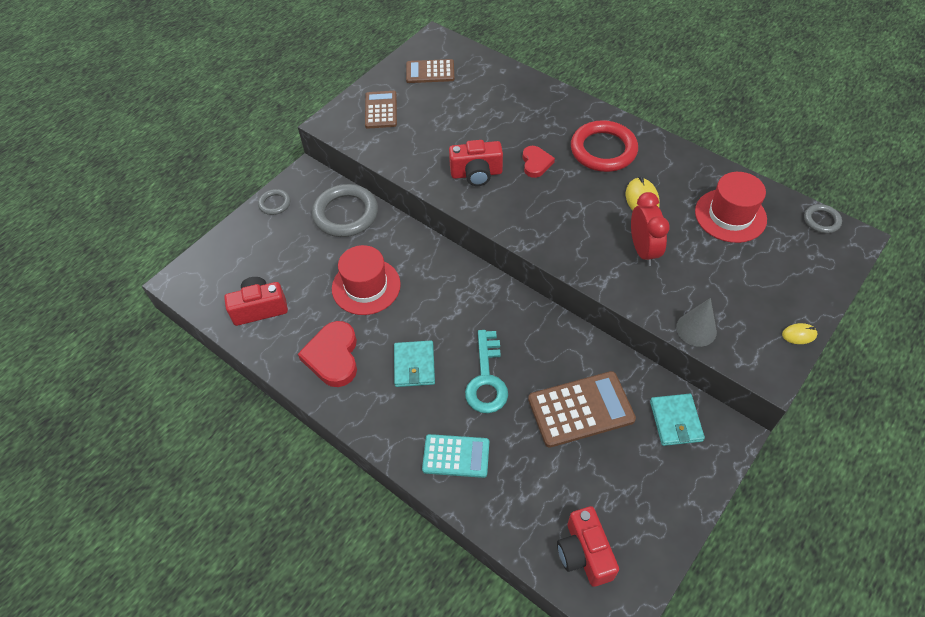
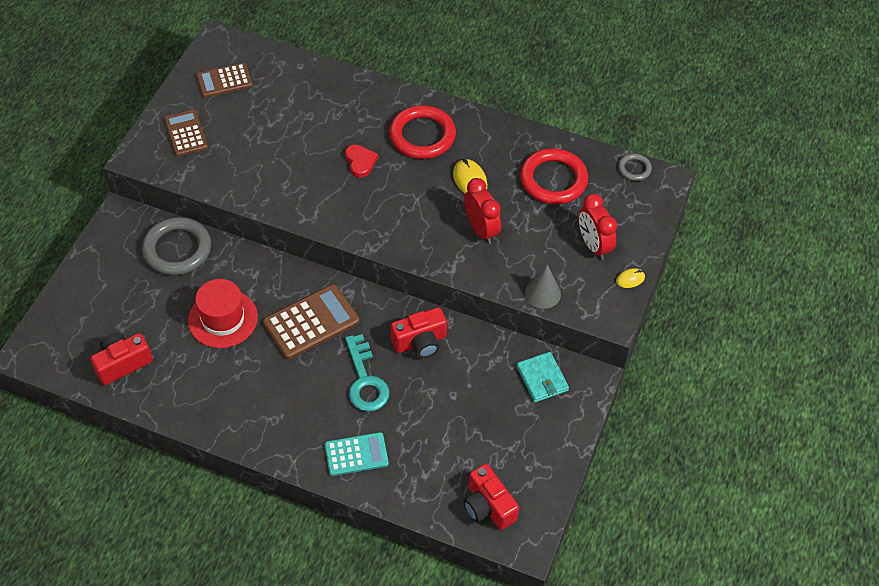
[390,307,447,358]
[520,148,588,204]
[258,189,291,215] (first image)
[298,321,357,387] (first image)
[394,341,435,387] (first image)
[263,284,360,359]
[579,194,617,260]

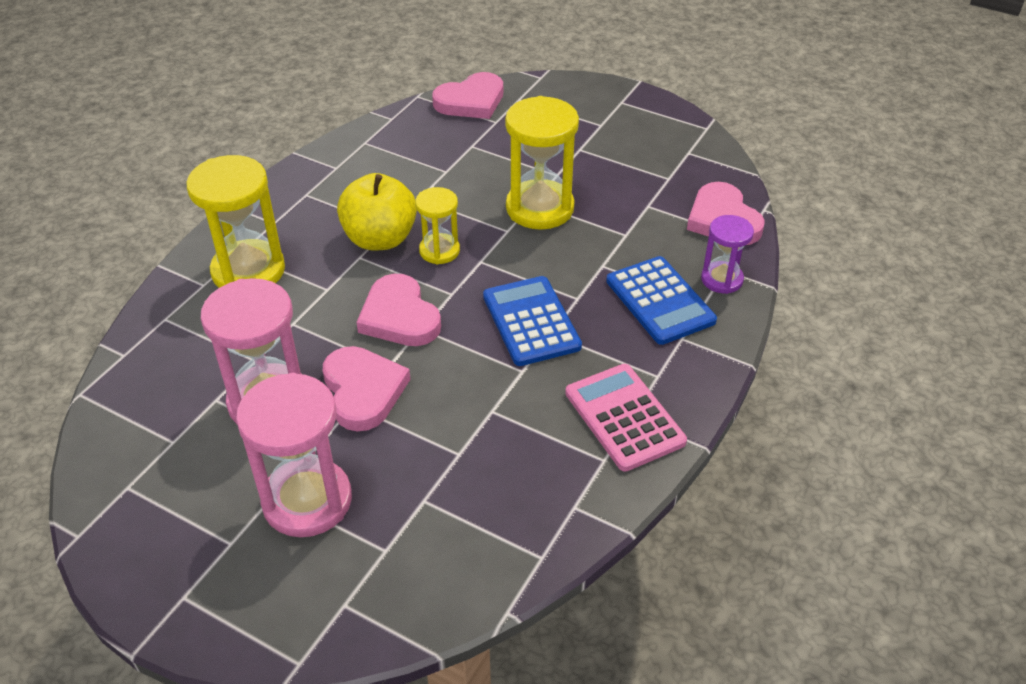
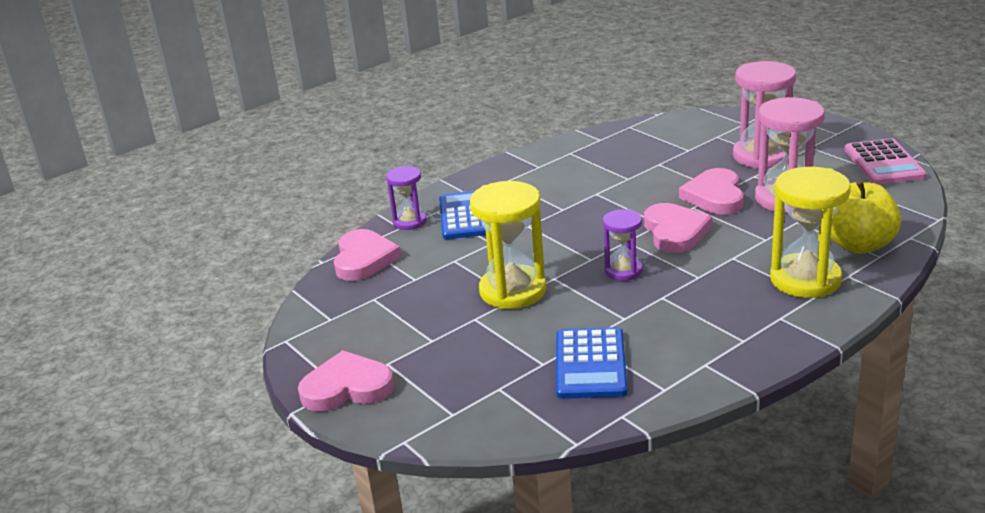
[298,350,394,411]
[831,180,901,254]
[603,209,643,281]
[556,327,628,399]
[844,138,927,184]

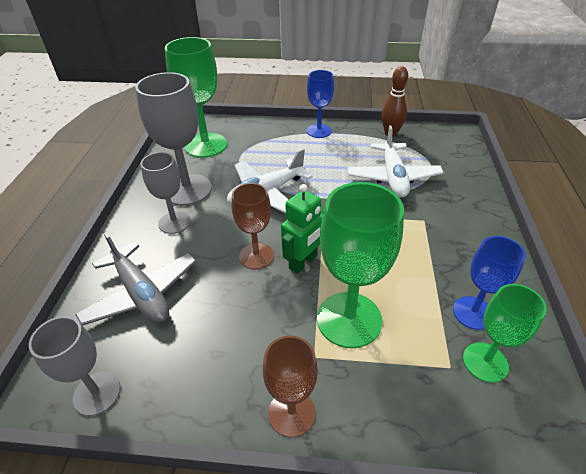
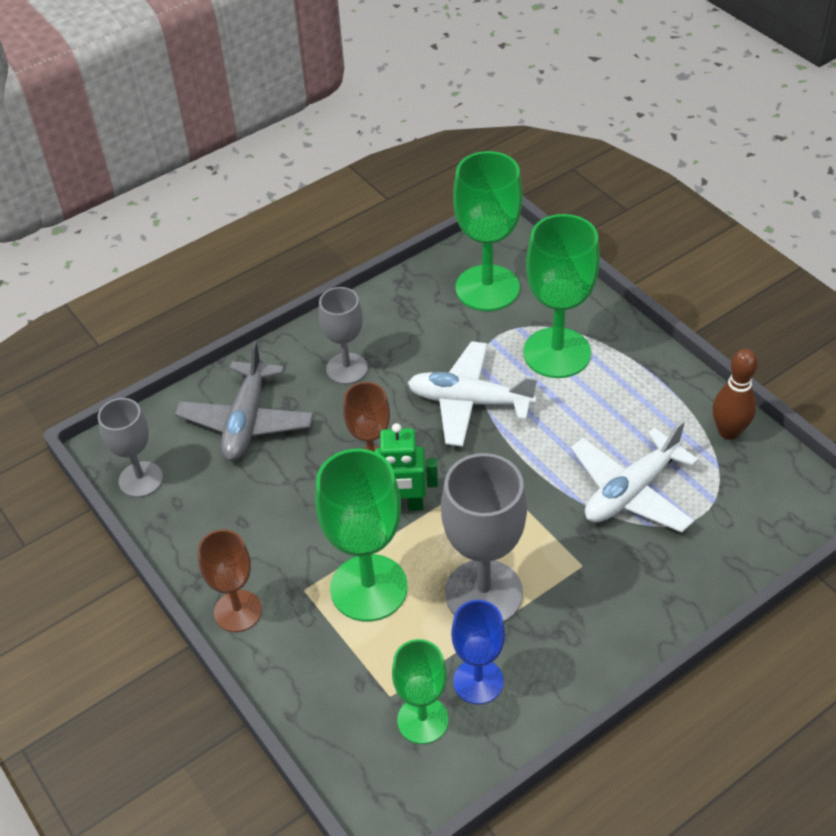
[307,70,334,138] (first image)
[441,453,527,623]
[523,214,600,378]

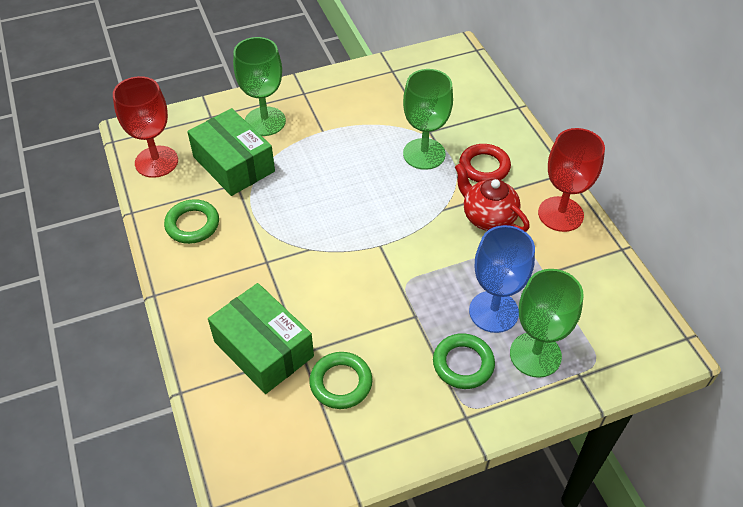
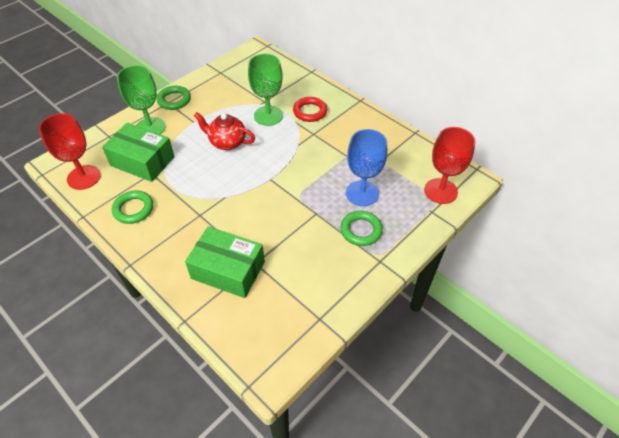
[424,127,475,204]
[194,112,255,150]
[510,269,584,378] (first image)
[157,86,191,110]

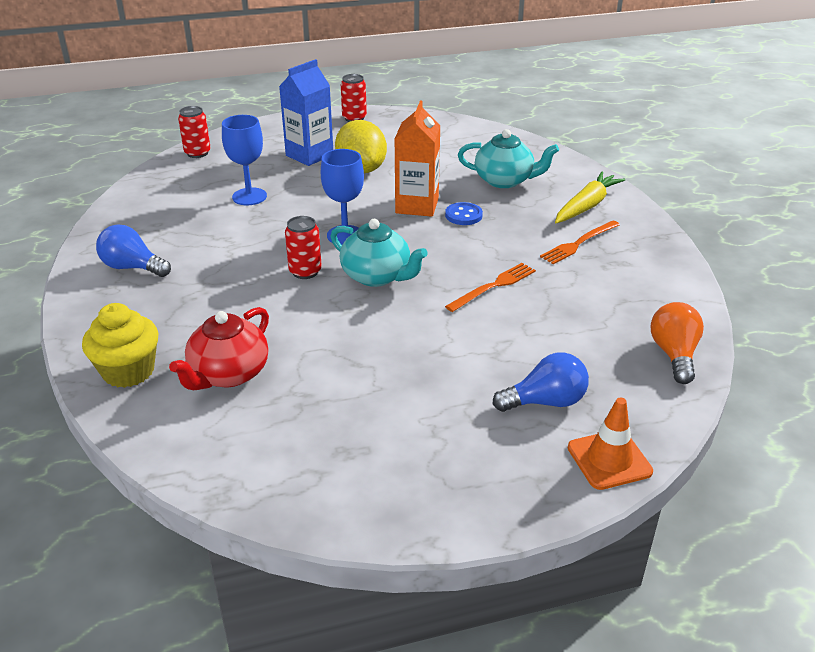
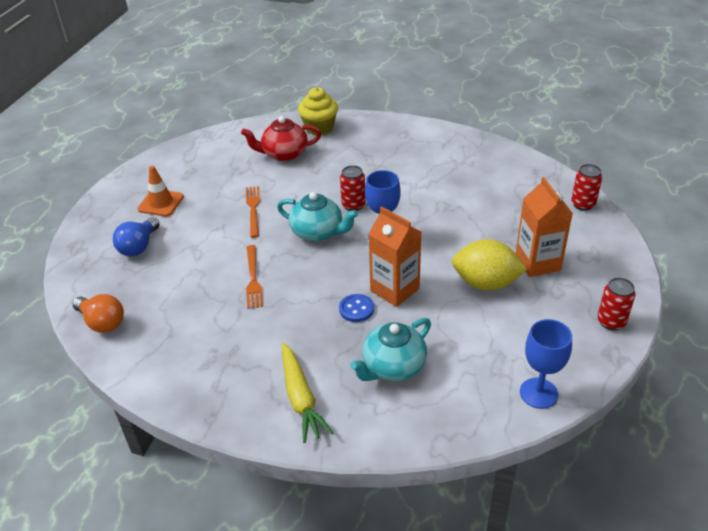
[515,177,573,277]
[520,319,572,409]
[277,192,358,242]
[246,186,260,238]
[96,224,171,277] (first image)
[241,116,321,161]
[137,166,184,216]

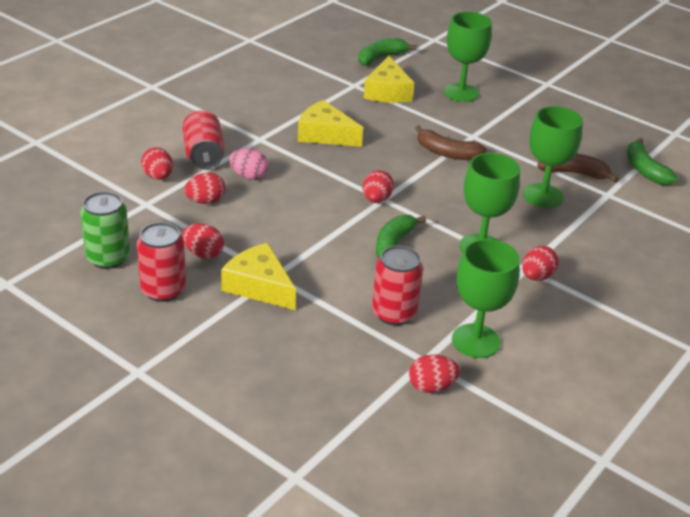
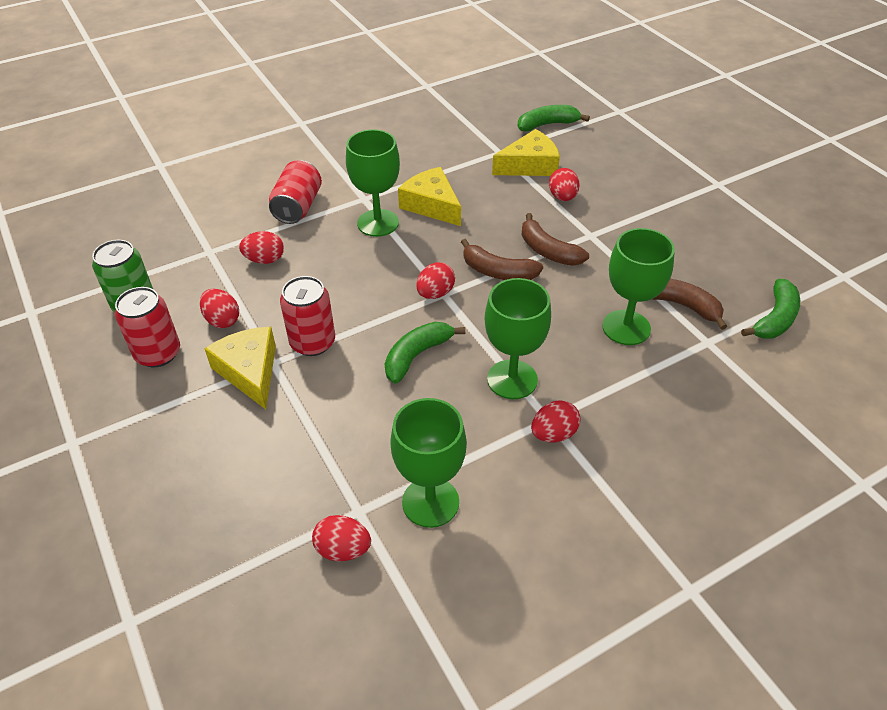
[346,129,400,237]
[492,129,560,176]
[741,279,800,339]
[549,168,579,201]
[229,148,268,180] (first image)
[280,276,335,356]
[461,239,543,280]

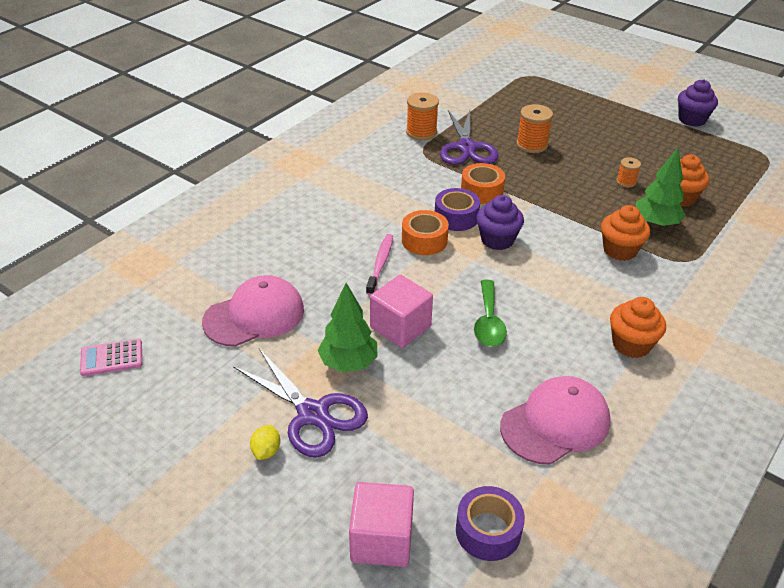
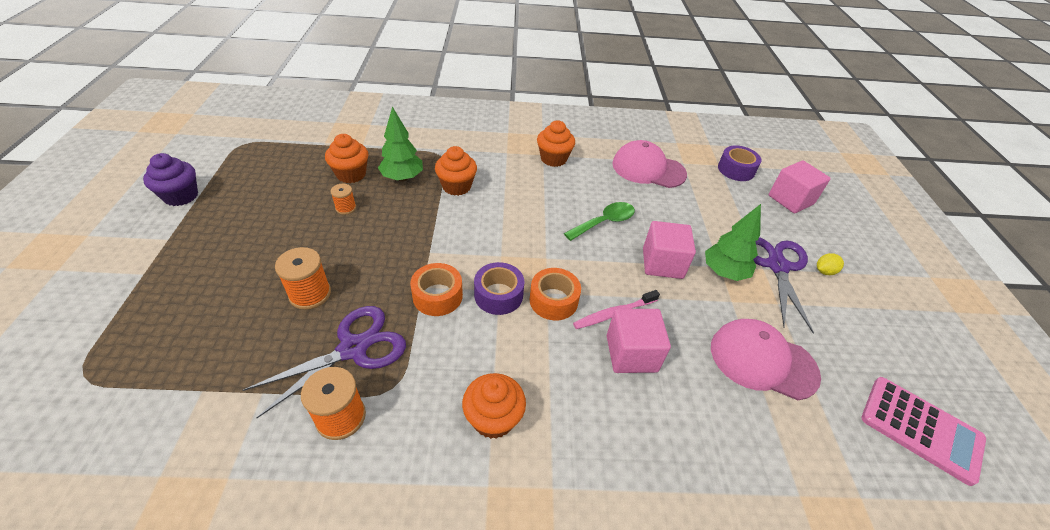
[476,195,524,250] (first image)
[861,377,986,486]
[607,309,671,373]
[462,373,526,439]

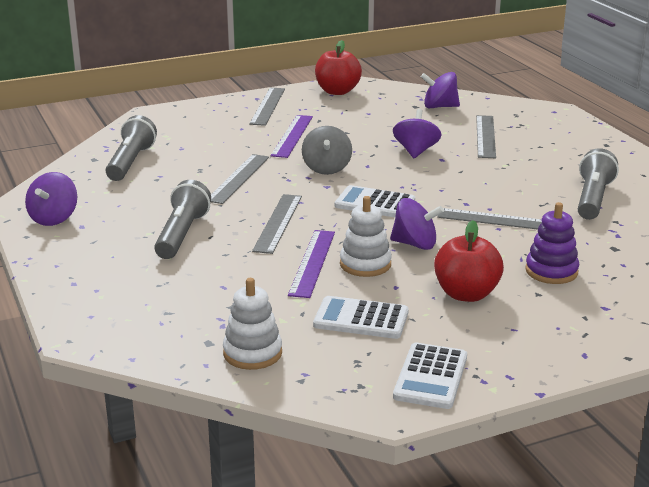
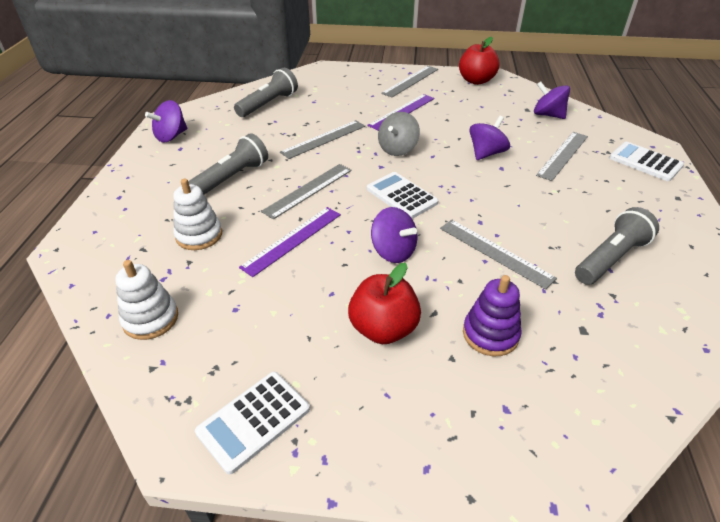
[173,178,222,250]
[609,142,684,181]

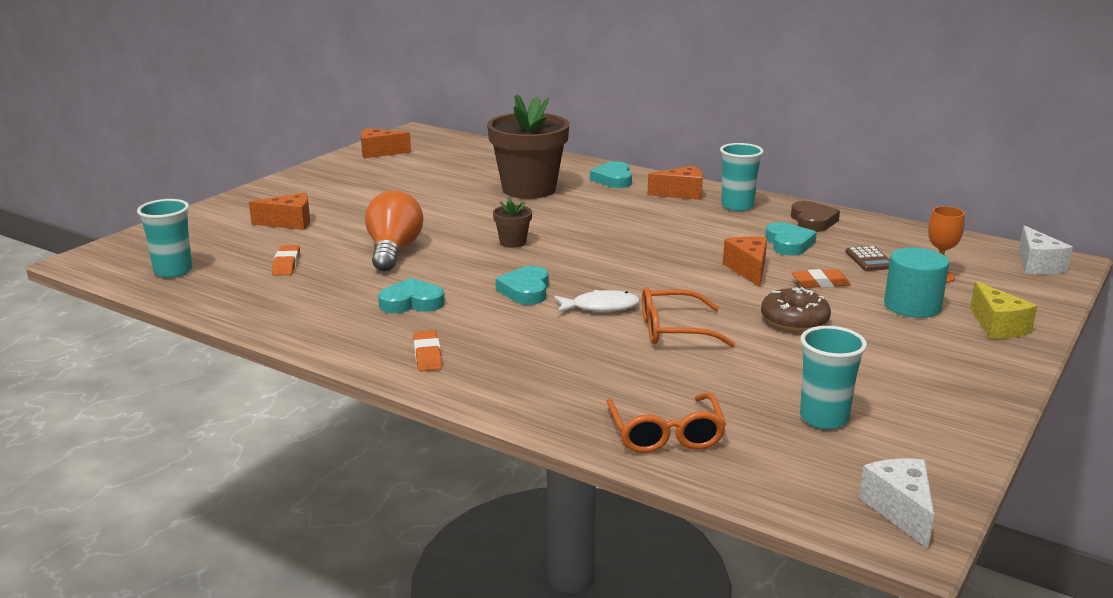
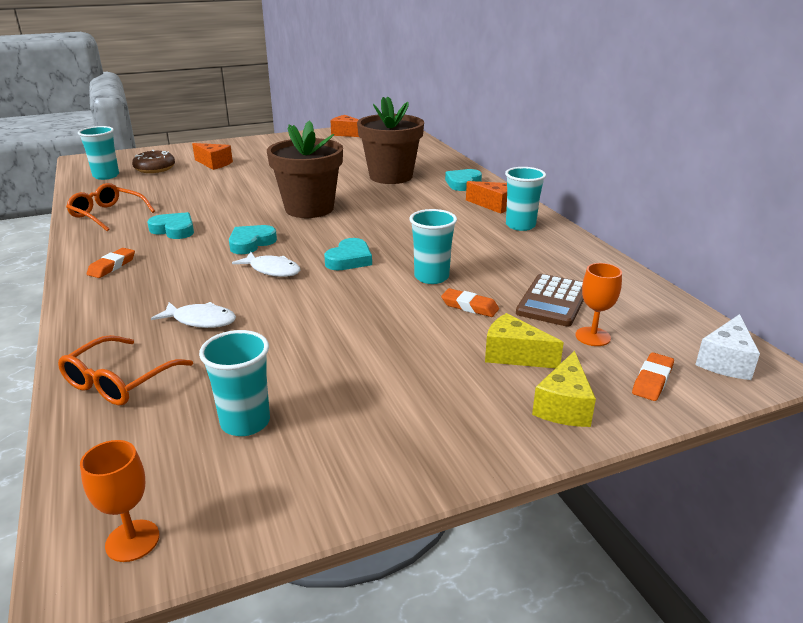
[365,190,423,272] (first image)
[267,120,343,218]
[791,201,840,232] (first image)
[324,238,372,270]
[409,209,457,284]
[632,353,674,401]
[516,274,584,327]
[485,313,564,368]
[66,183,155,231]
[132,150,175,173]
[80,440,159,562]
[151,302,236,328]

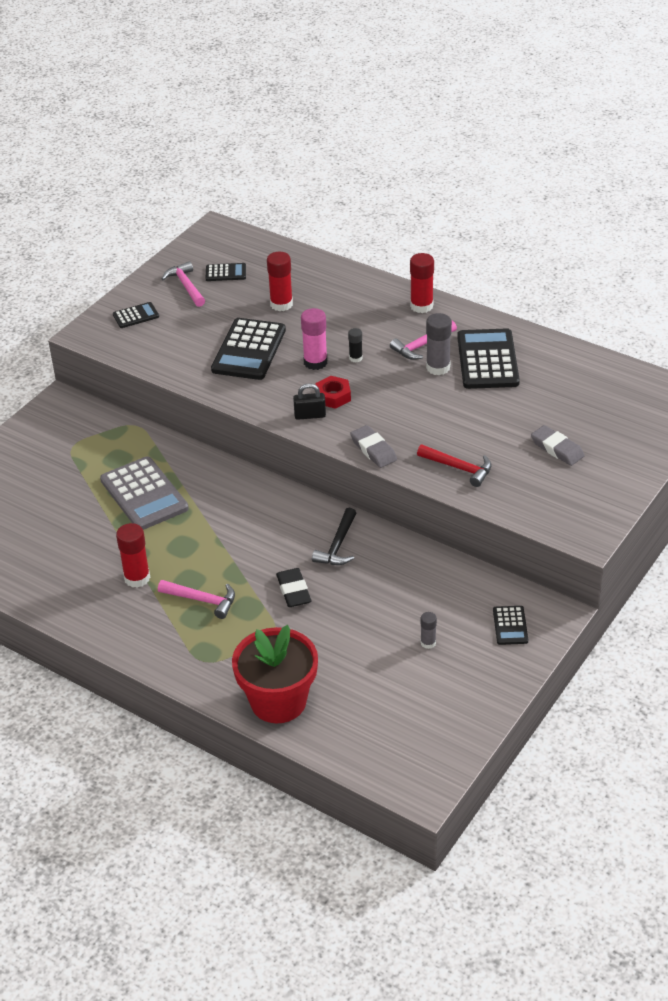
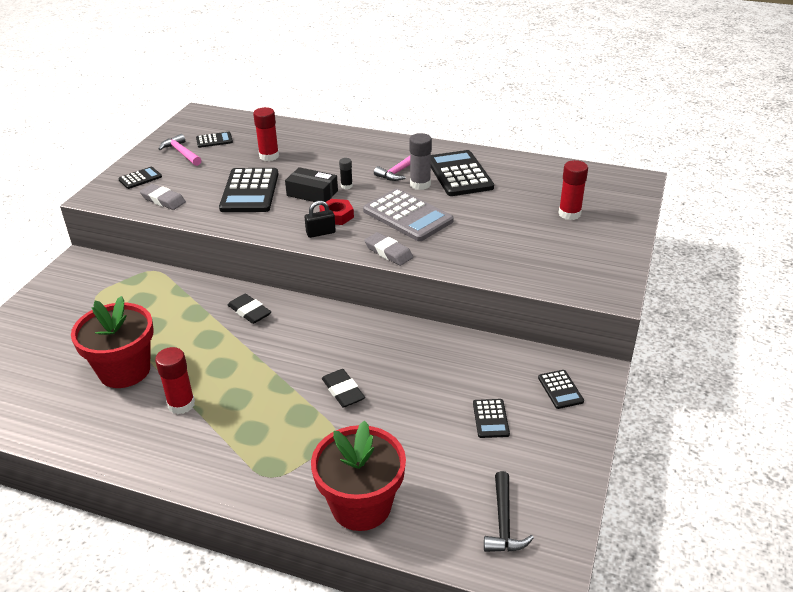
[559,160,588,220]
[285,167,338,202]
[140,184,186,210]
[417,445,492,487] (first image)
[363,189,454,241]
[484,471,534,552]
[158,580,235,619] (first image)
[473,399,510,438]
[228,294,271,324]
[71,296,154,388]

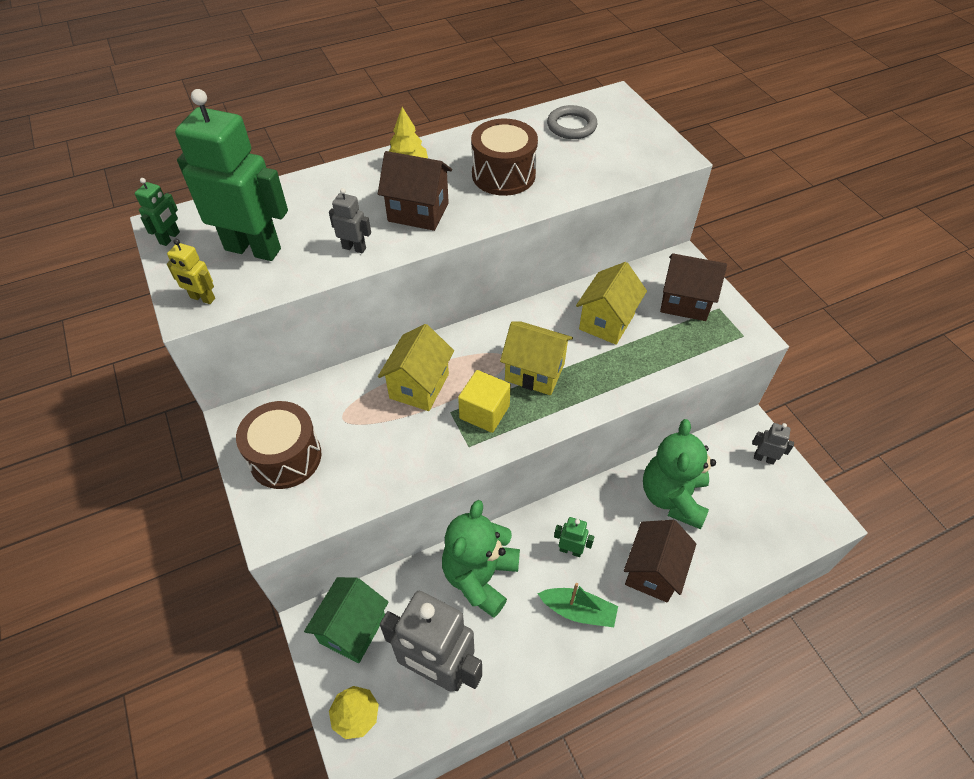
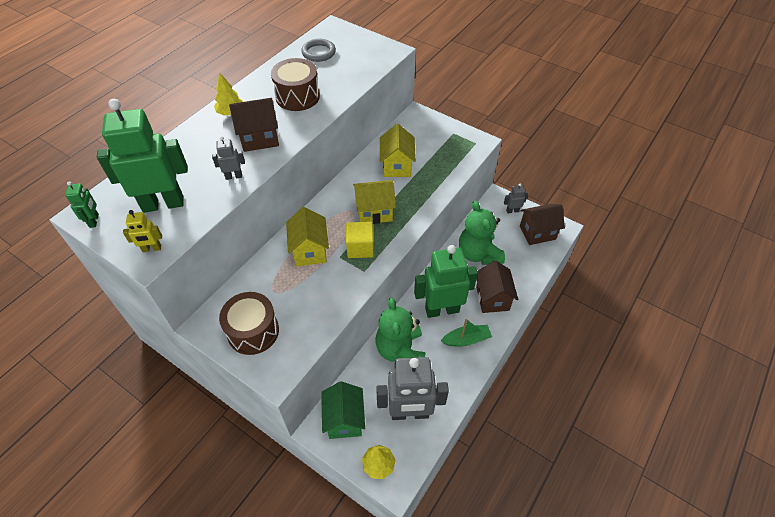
[520,204,565,245]
[414,245,478,318]

